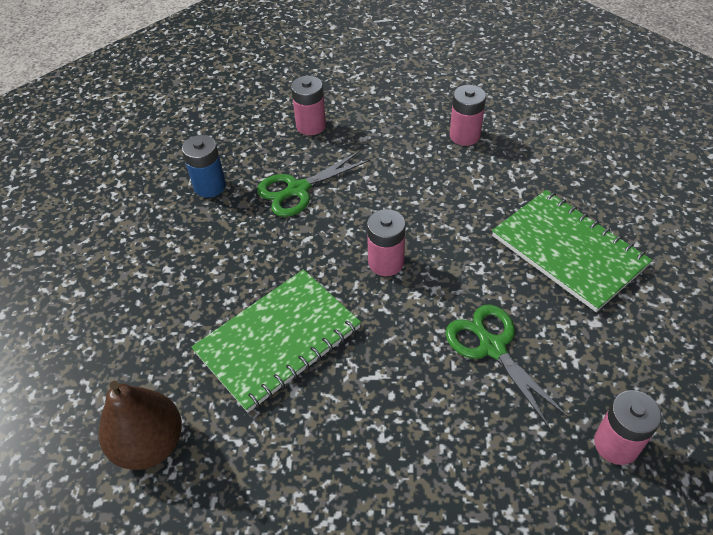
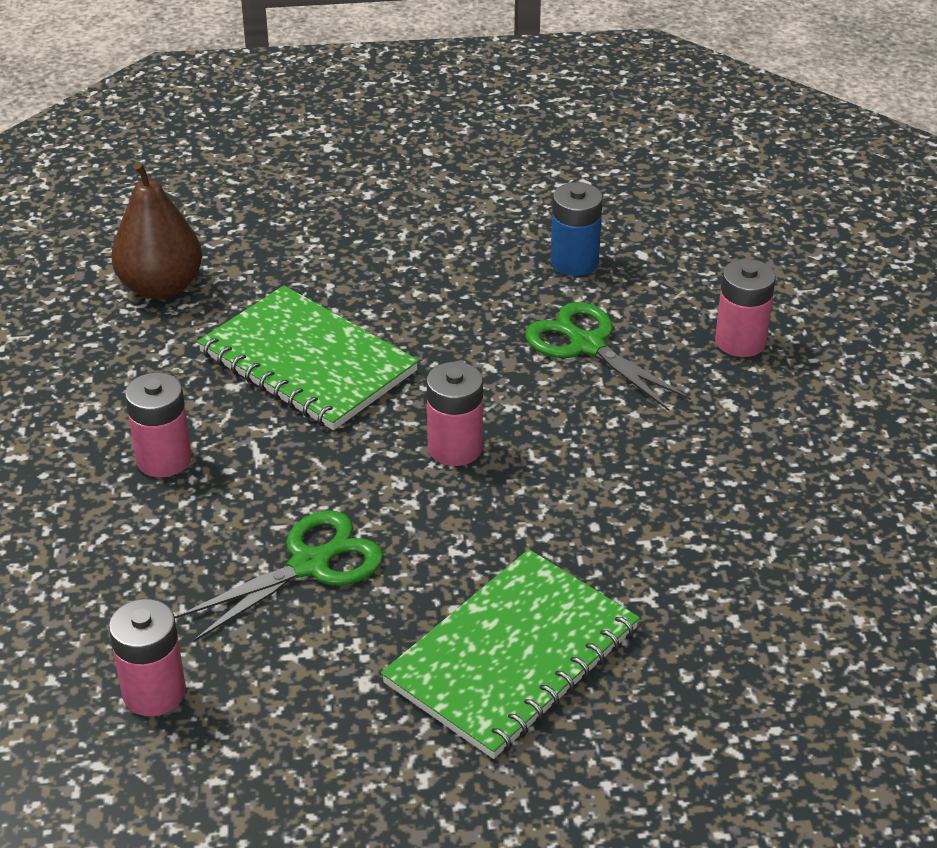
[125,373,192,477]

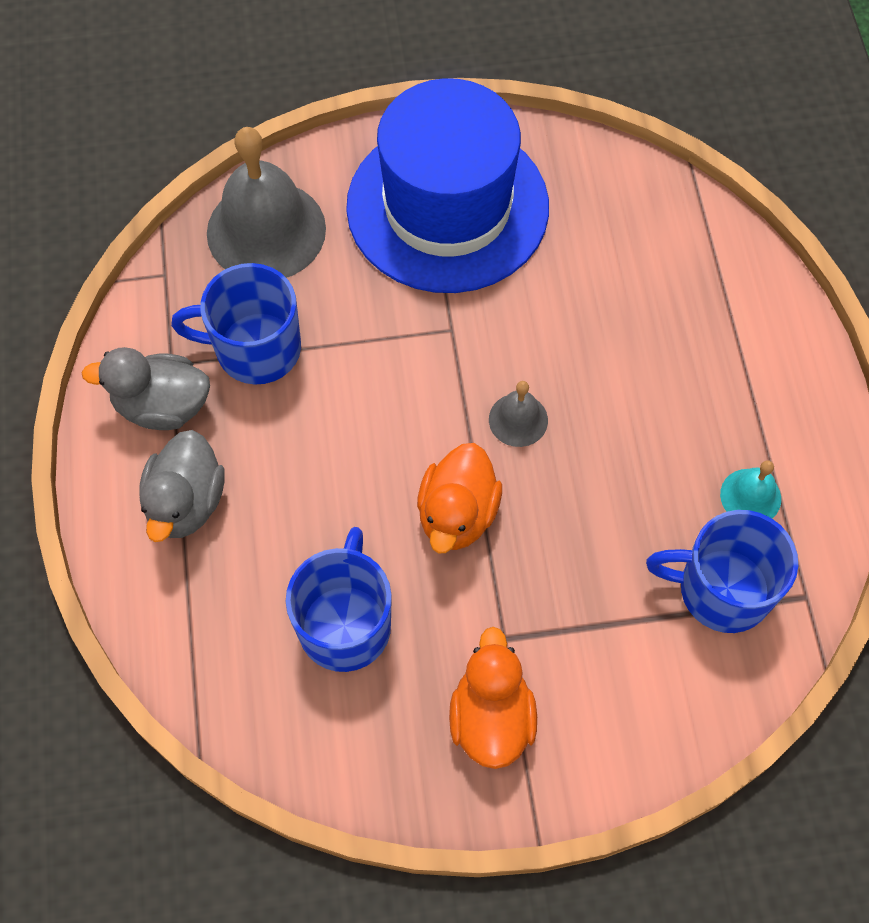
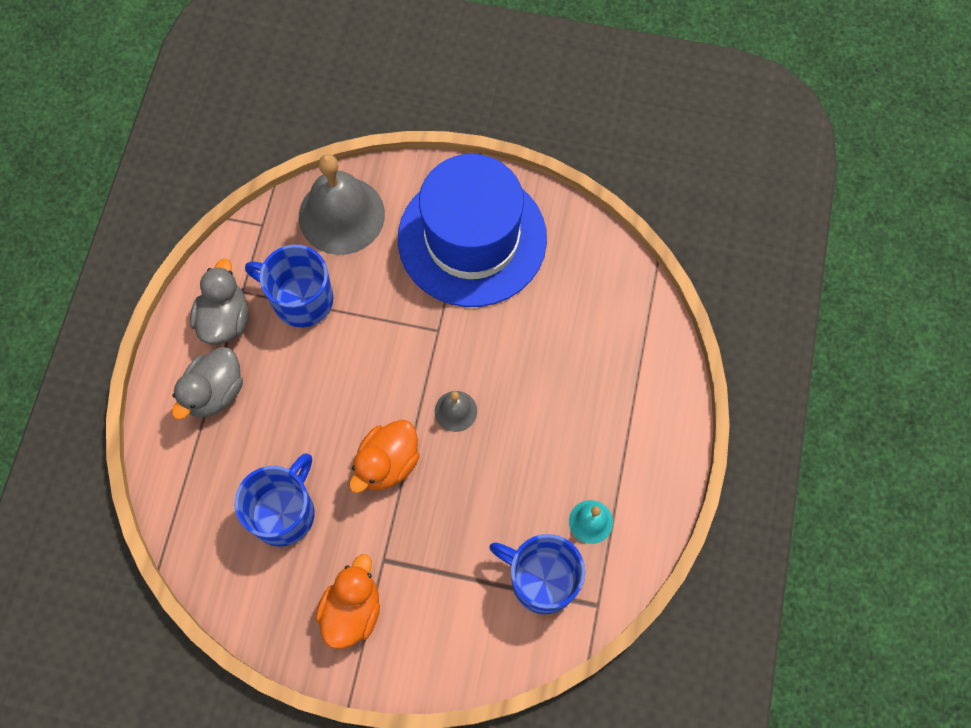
[190,259,248,345]

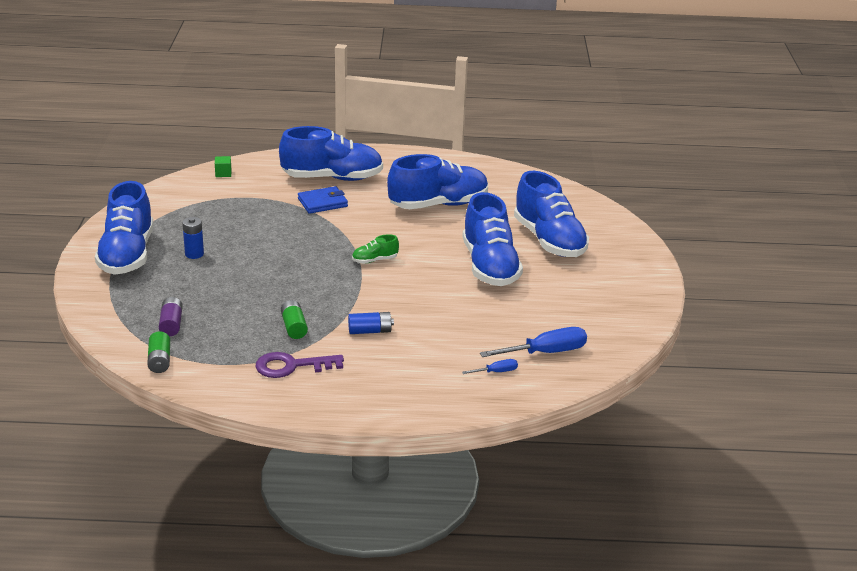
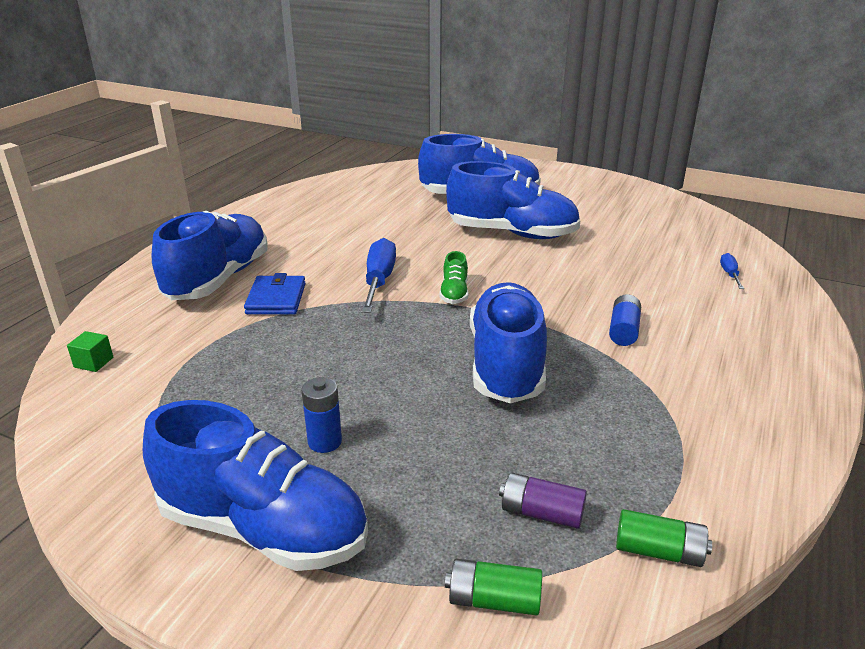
[470,282,547,403]
[445,558,542,615]
[361,238,396,313]
[255,352,344,378] (first image)

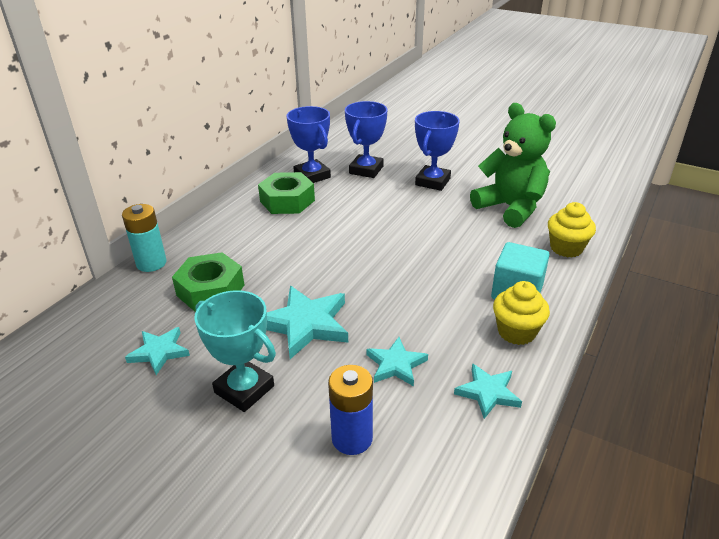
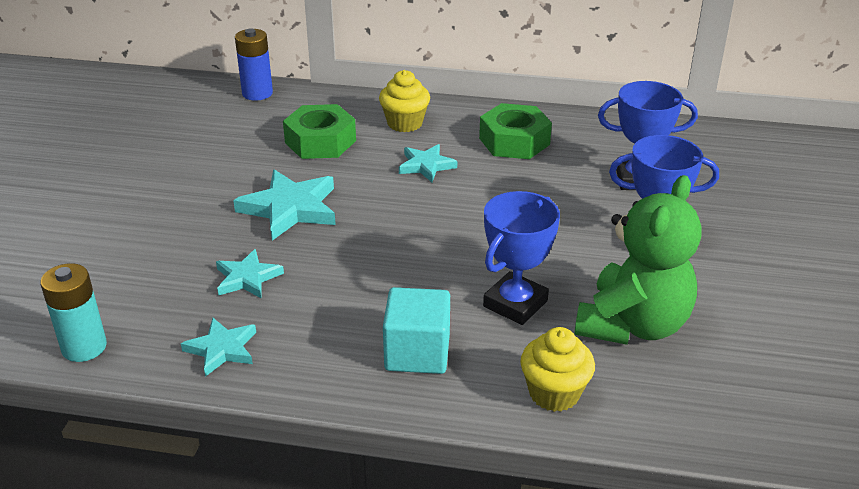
[483,191,560,325]
[40,263,107,362]
[379,70,430,132]
[194,290,276,412] (first image)
[399,144,457,182]
[235,28,273,101]

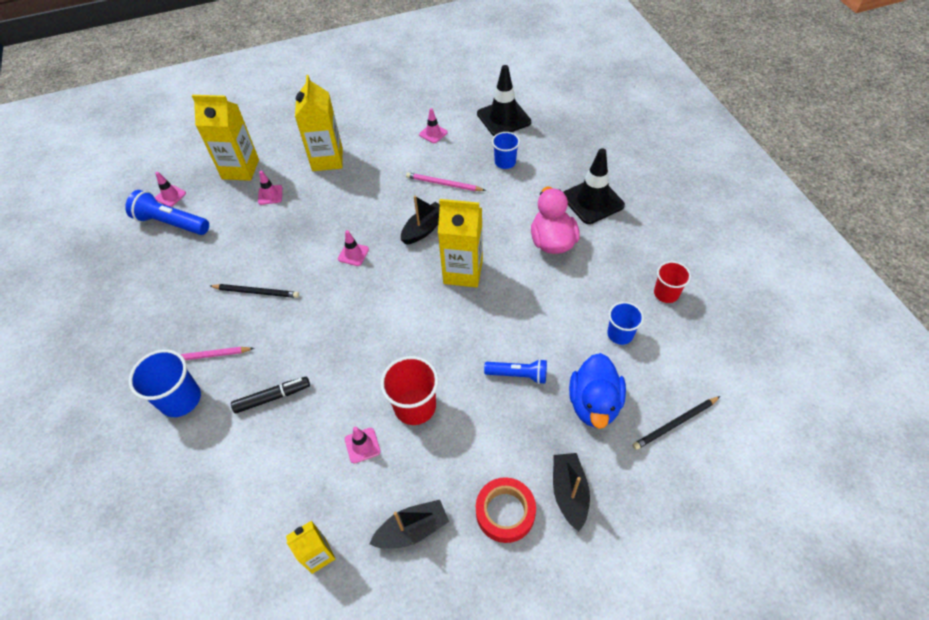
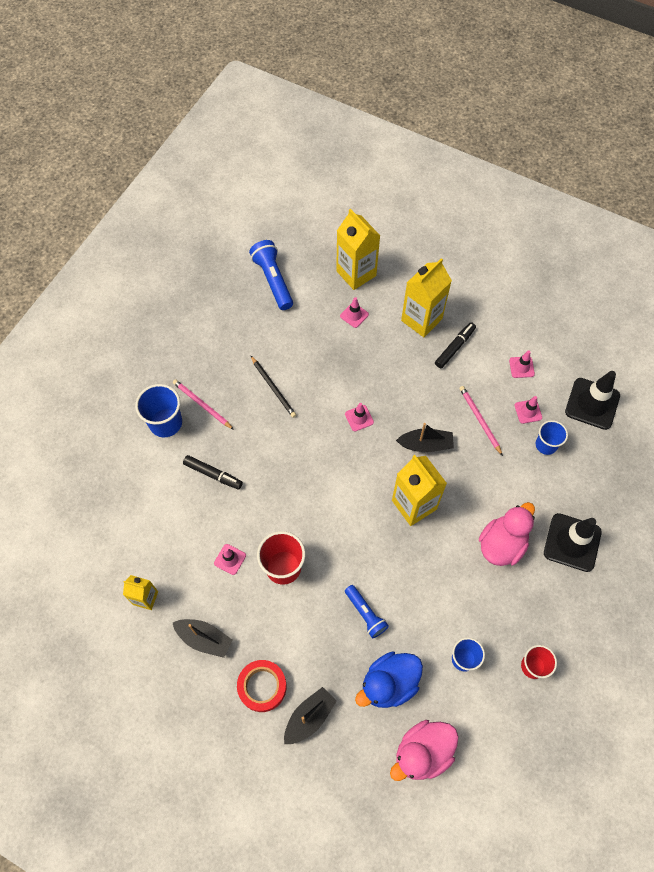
[515,396,542,424]
[390,720,459,781]
[435,322,476,368]

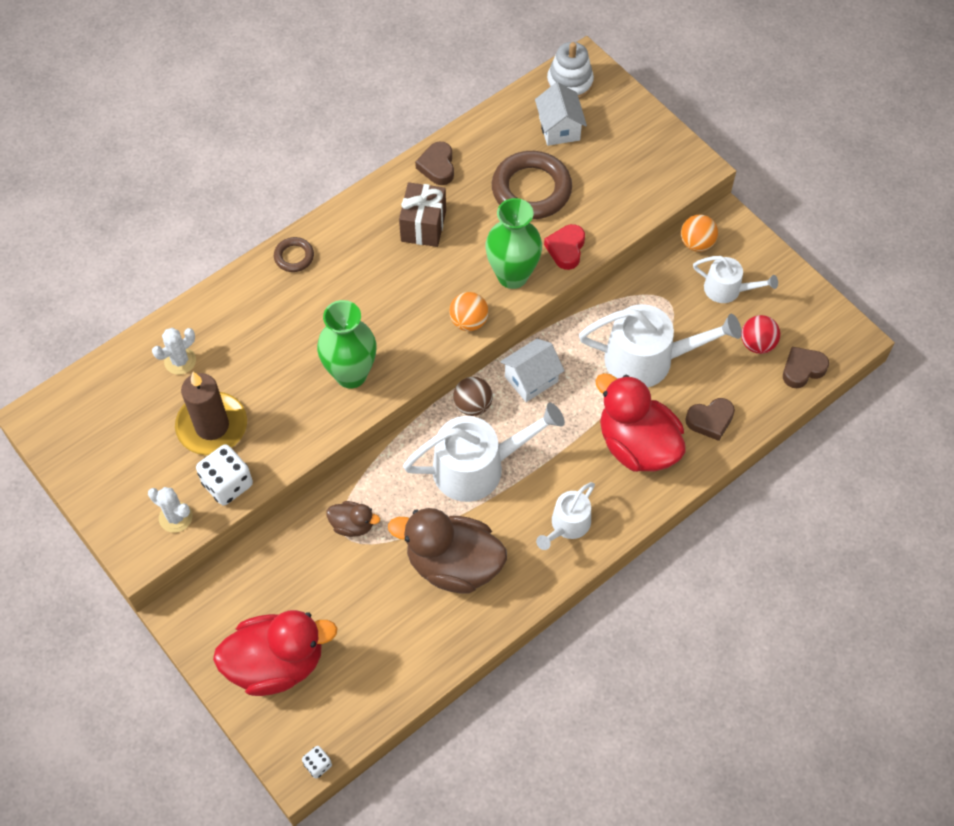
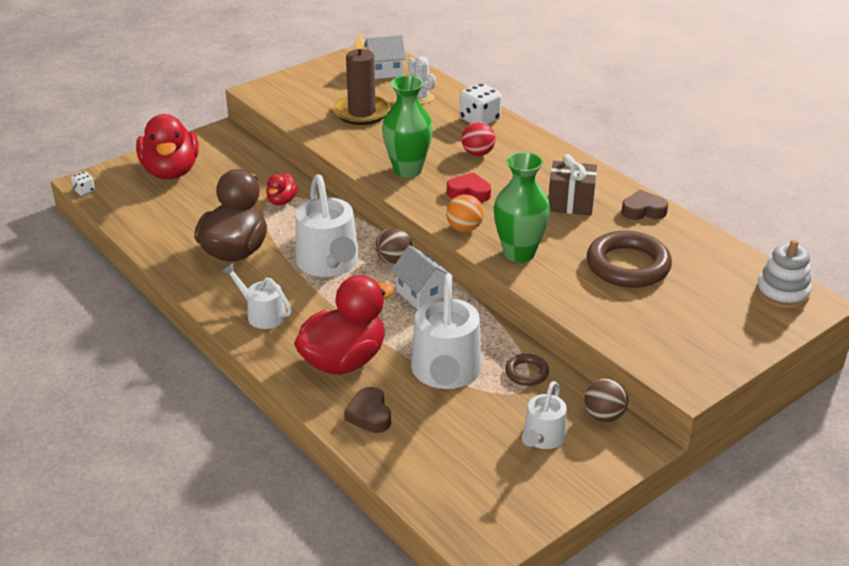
[364,35,406,79]
[584,379,628,422]
[447,172,491,202]
[505,354,549,386]
[461,122,495,156]
[783,347,829,388] (first image)
[460,83,502,124]
[148,487,193,533] (first image)
[266,173,298,206]

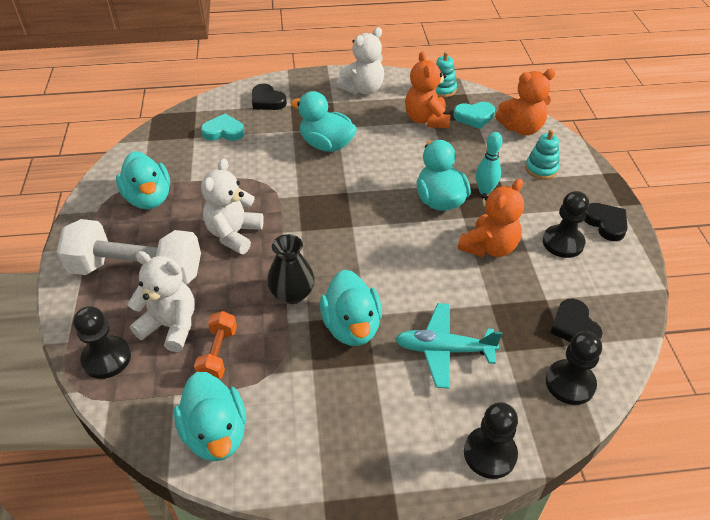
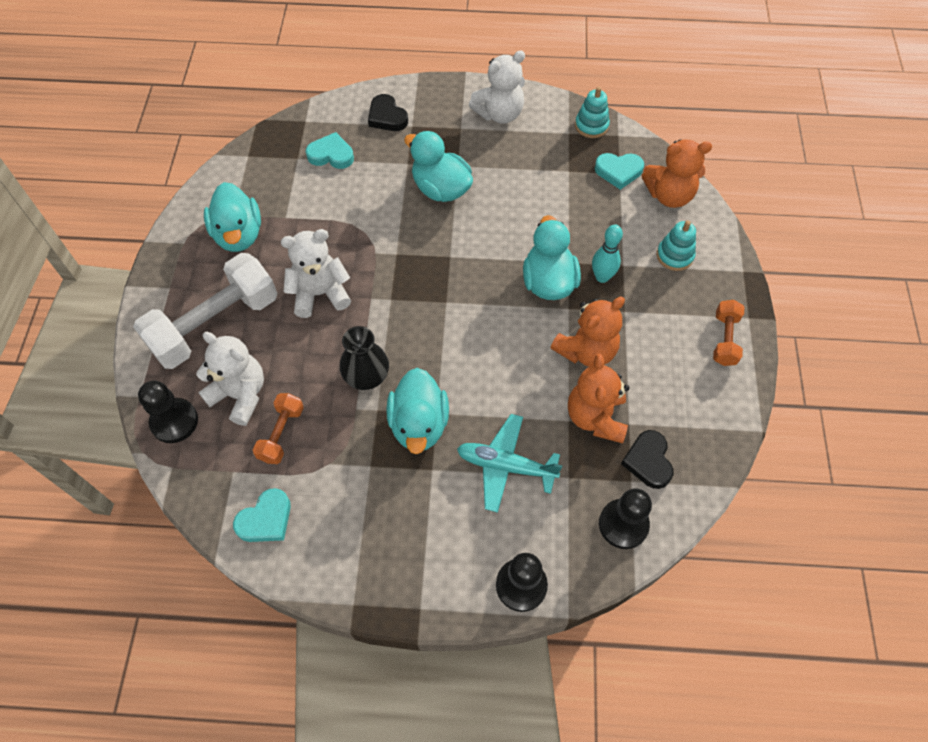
[568,354,629,443]
[281,229,351,318]
[543,191,589,258] (first image)
[713,300,744,366]
[133,253,278,369]
[233,488,291,542]

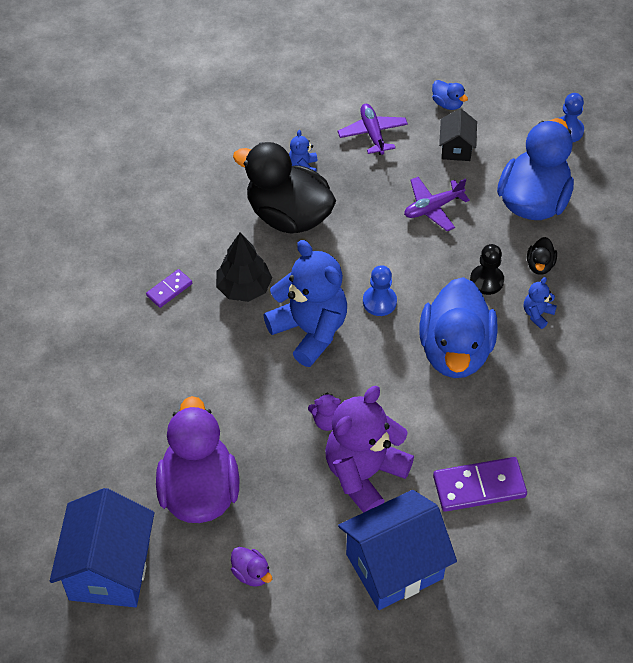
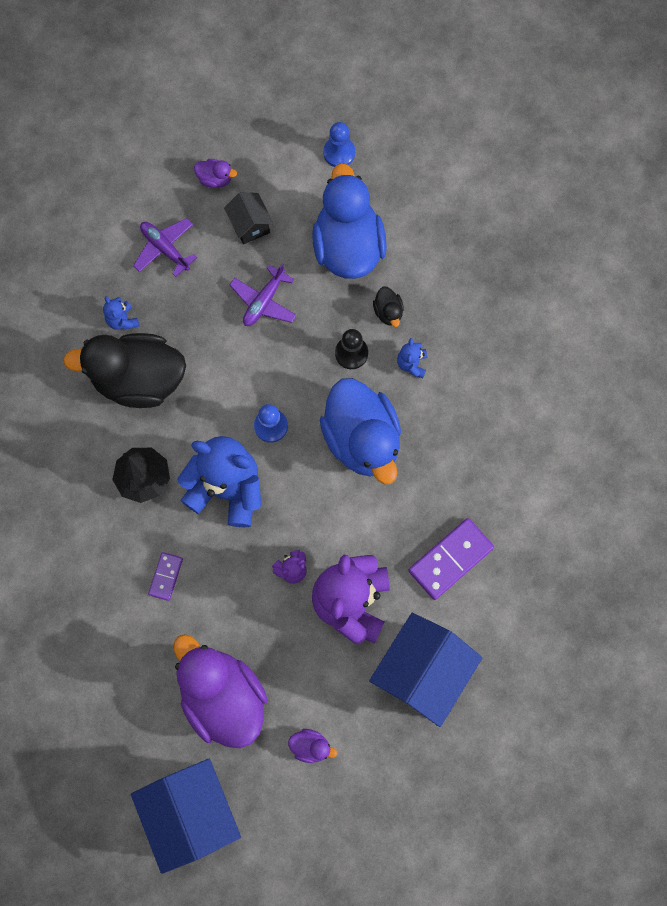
[194,159,237,188]
[148,552,183,601]

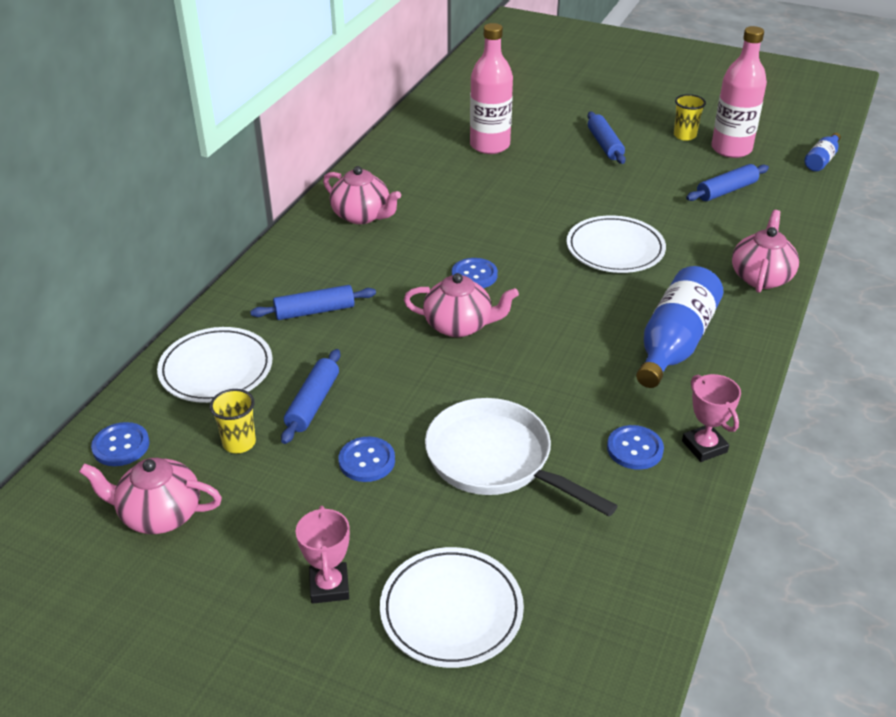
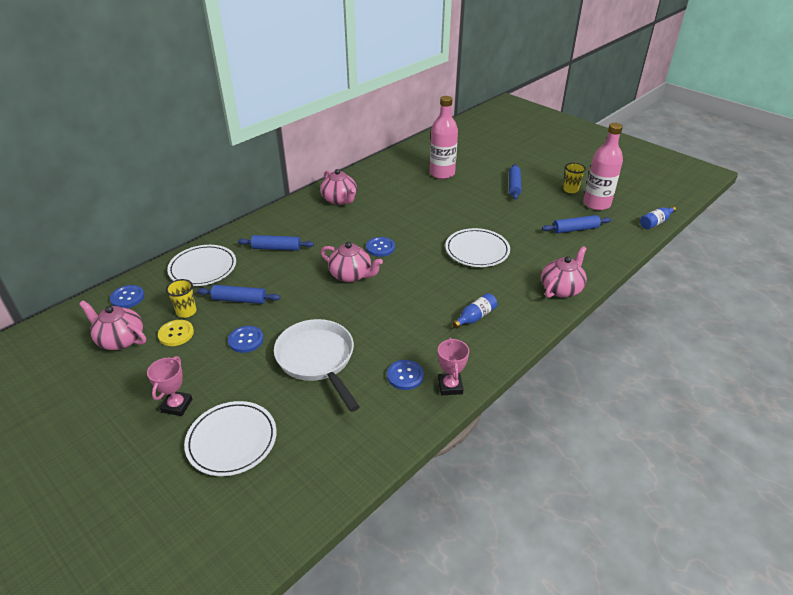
[452,293,497,329]
[197,285,280,304]
[158,320,194,346]

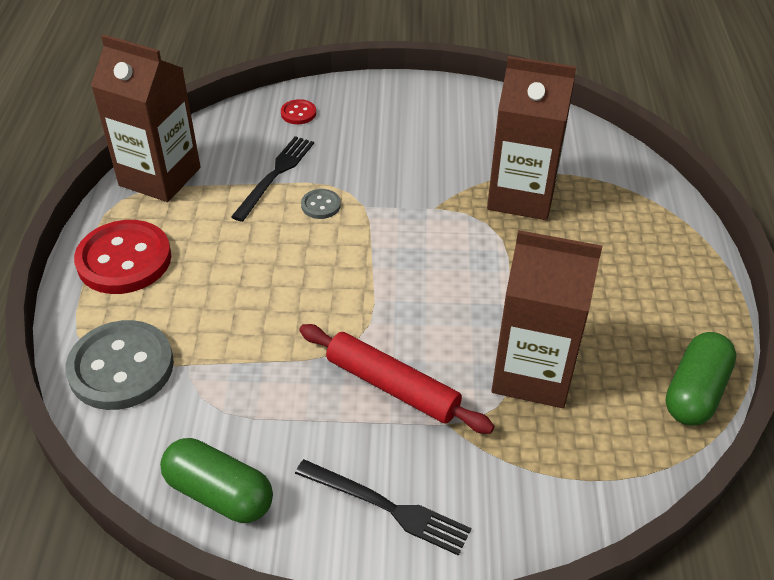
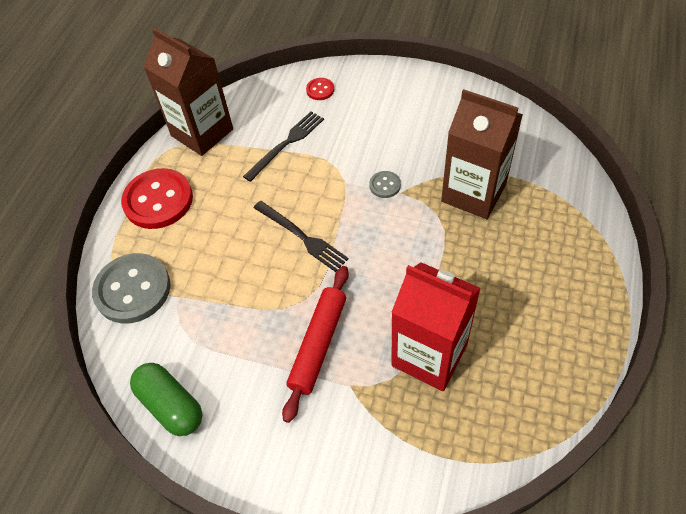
[369,171,401,198]
[391,262,481,391]
[282,266,349,423]
[666,332,736,425] (first image)
[254,201,349,272]

